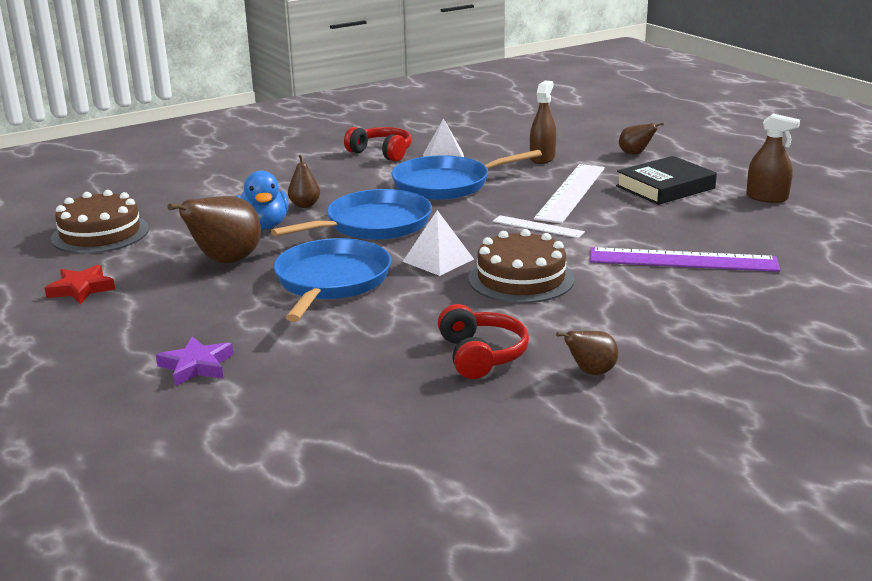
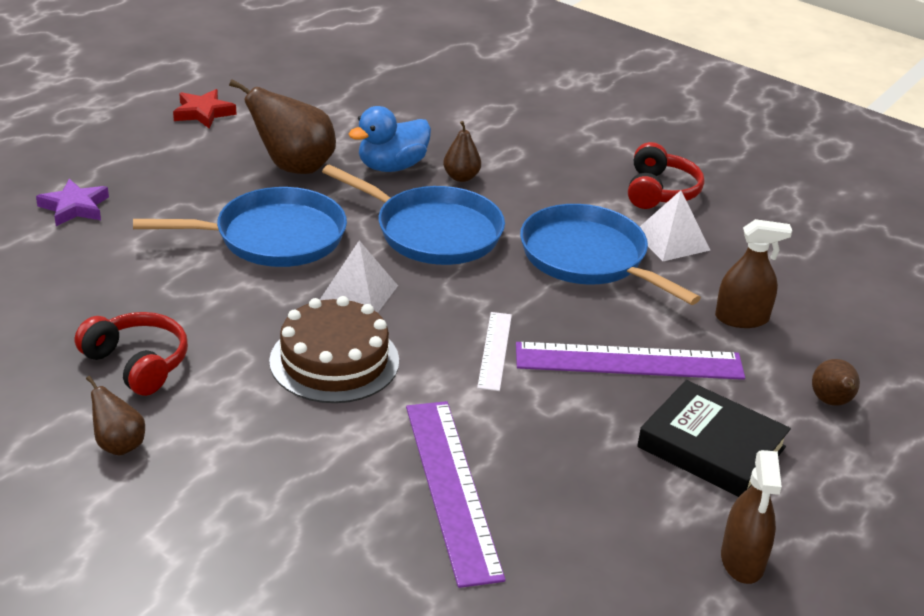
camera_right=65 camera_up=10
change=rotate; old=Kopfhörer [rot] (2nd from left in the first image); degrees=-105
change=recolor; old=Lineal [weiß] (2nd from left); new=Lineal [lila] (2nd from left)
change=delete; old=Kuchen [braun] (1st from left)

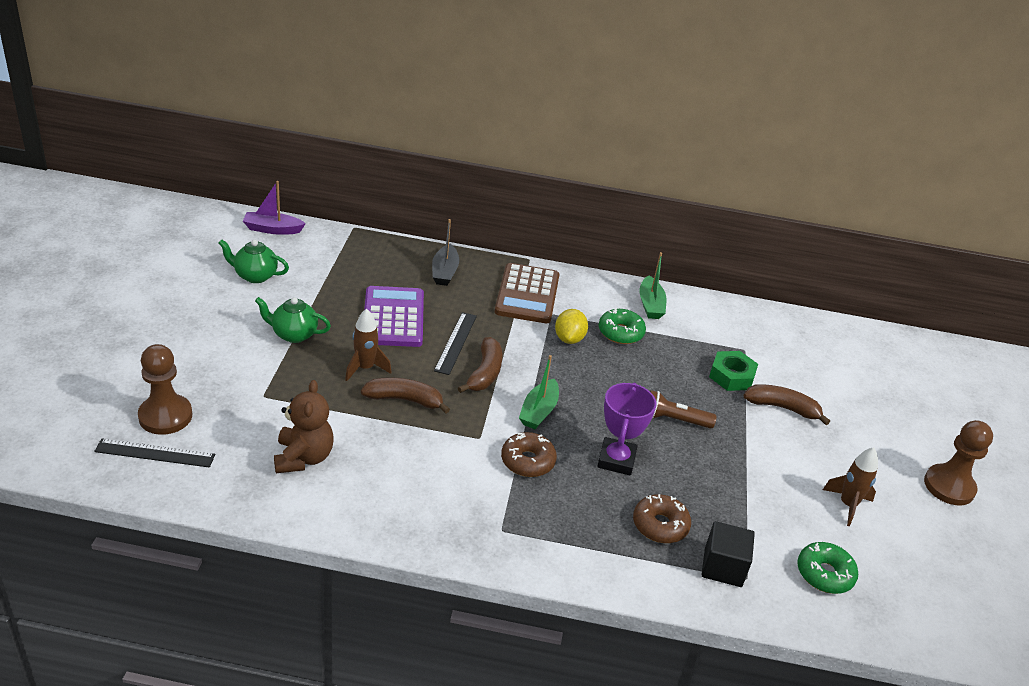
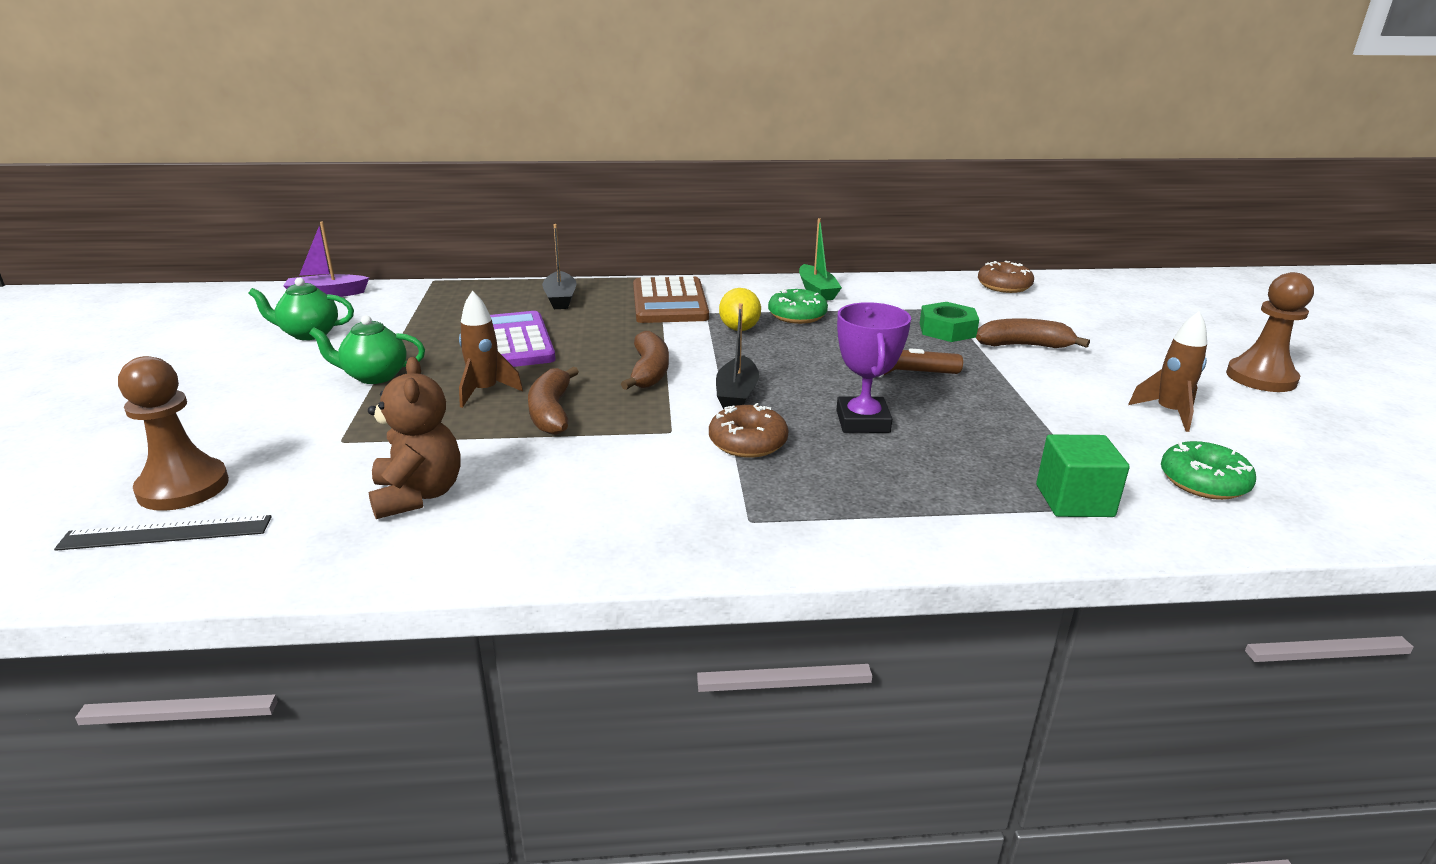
camera_right=-10 camera_up=-10
change=rotate; old=Banane [braun] (1st from left); degrees=-90
change=recolor; old=Boot [grün] (1st from left); new=Boot [schwarz] (2nd from left)
change=move; old=Donut [braun] (2nd from left)
change=recolor; old=Kubus [schwarz]; new=Kubus [grün]
change=delete; old=Lineal [schwarz] (2nd from left)

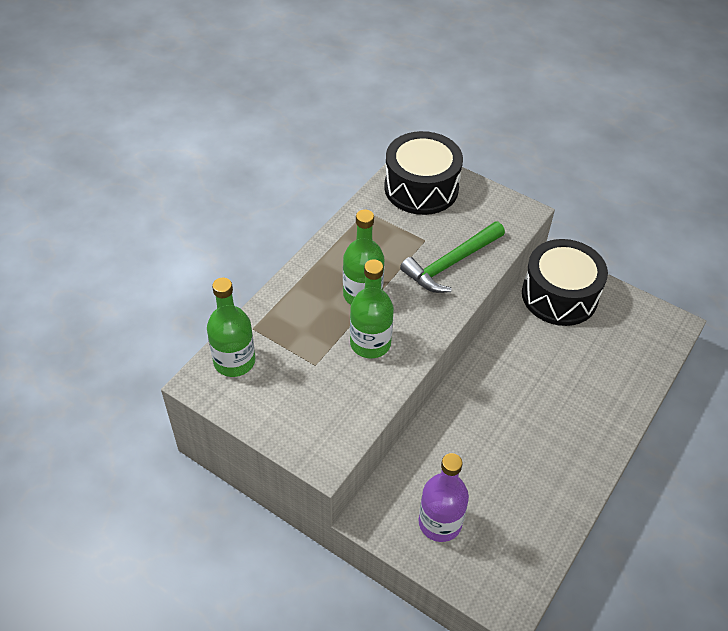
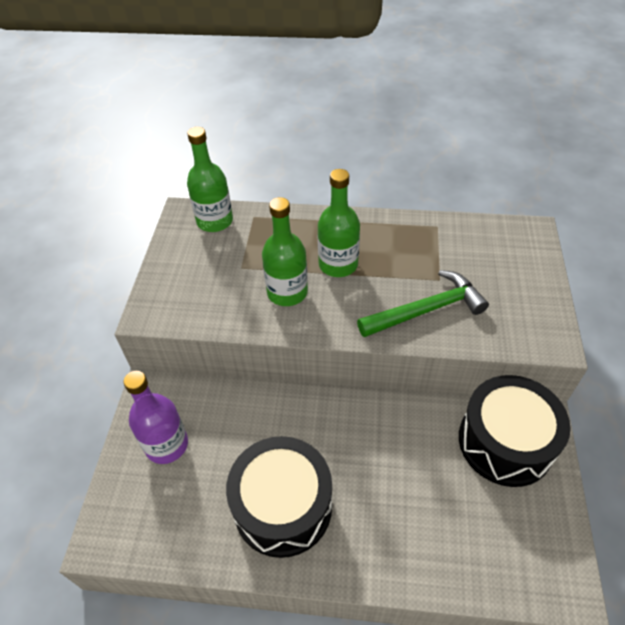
camera_right=65 camera_up=0
change=move; old=Trommel [schwarz] (1st from left)
change=rotate; old=Hammer [grün]; degrees=135

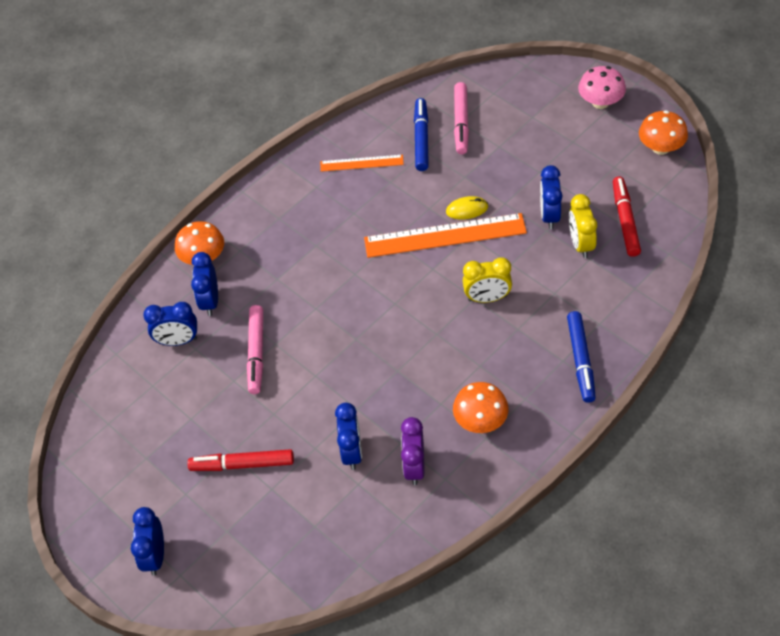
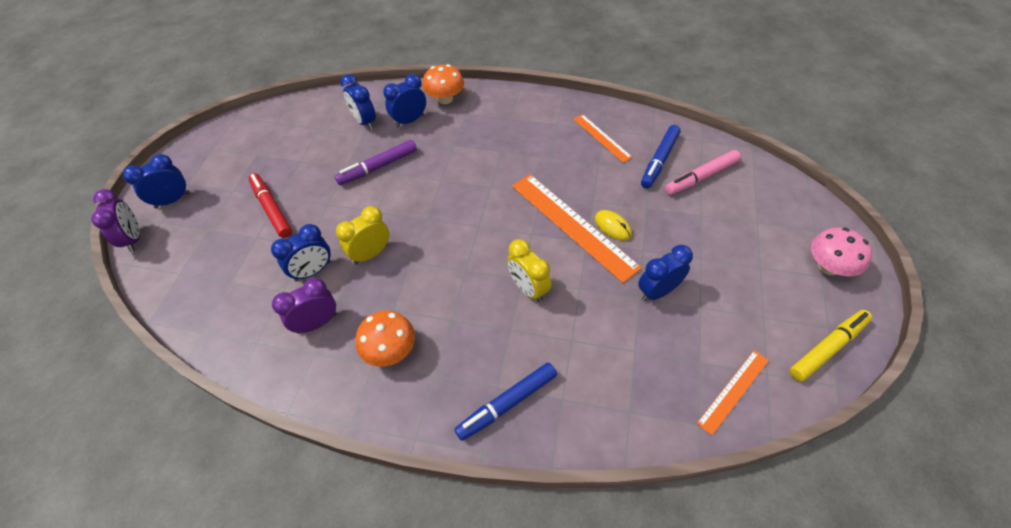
camera_right=55 camera_up=0
change=insert; new=Wecker [lila] (1st from left)
change=recolor; old=Filzstift [rosa] (1st from left); new=Filzstift [lila]
change=move; old=Wecker [gelb] (2nd from left in the first image); new=Wecker [gelb] (1st from left)
change=rotate; old=Filzstift [blau] (1st from left in the first image); degrees=150
change=insert; new=Lineal [orange] (3rd from left)
change=replace; old=Pilz [orange] (3rd from left); new=Filzstift [gelb]
change=delete; old=Filzstift [rot] (2nd from left)

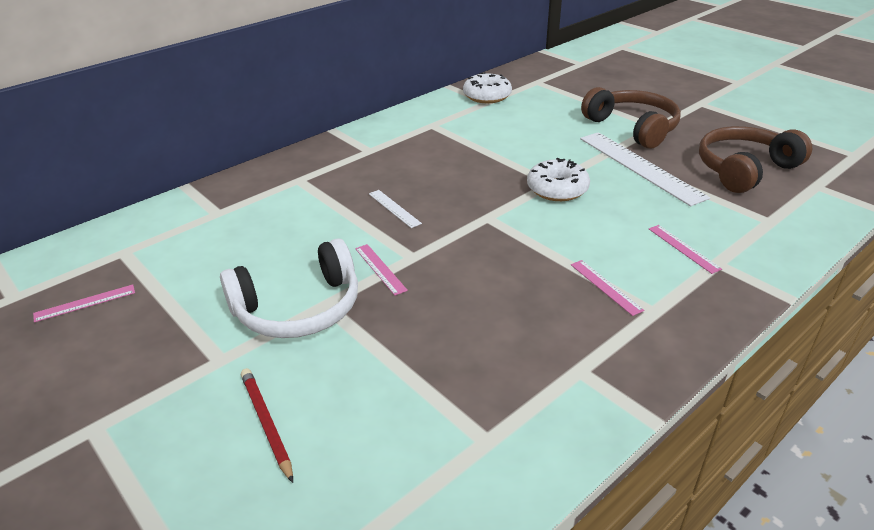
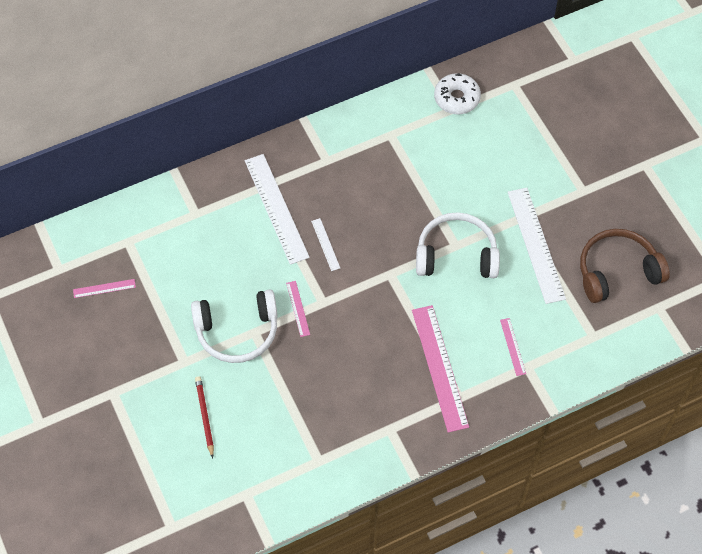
camera_right=15 camera_up=25
change=insert; new=Lineal [weiß] (1st from left)
change=resize; old=Lineal [rosa] (3rd from left); factor=2.16
change=replace; old=Donut [weiß] (2nd from left); new=Kopfhörer [weiß] (2nd from left)
change=delete; old=Kopfhörer [braun] (1st from left)

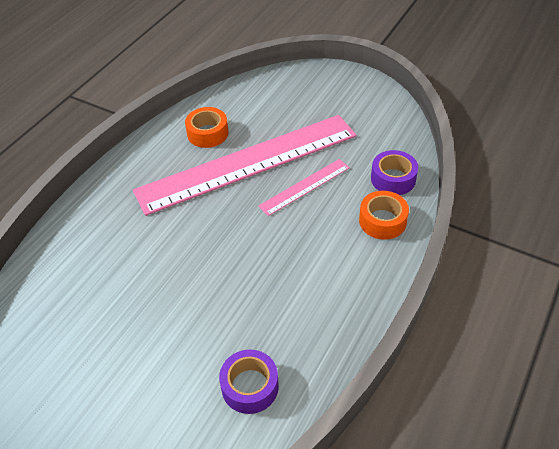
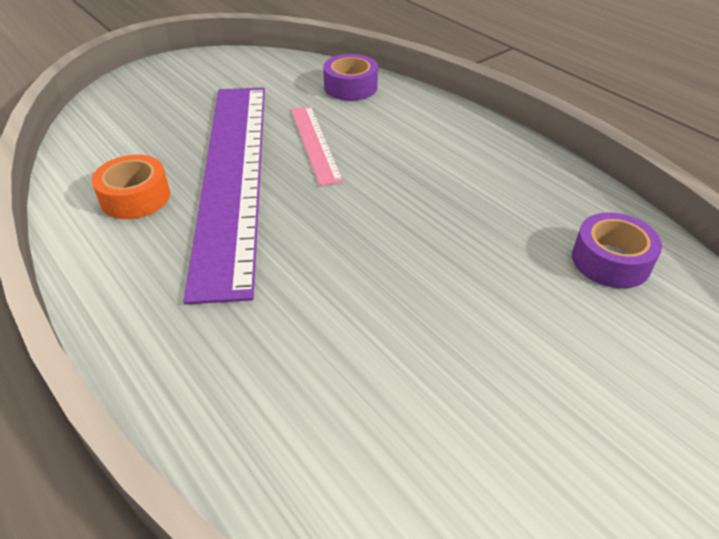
camera_right=-70 camera_up=-5
change=recolor; old=Lineal [rosa] (1st from left); new=Lineal [lila]
change=delete; old=Klebeband [orange] (2nd from left)

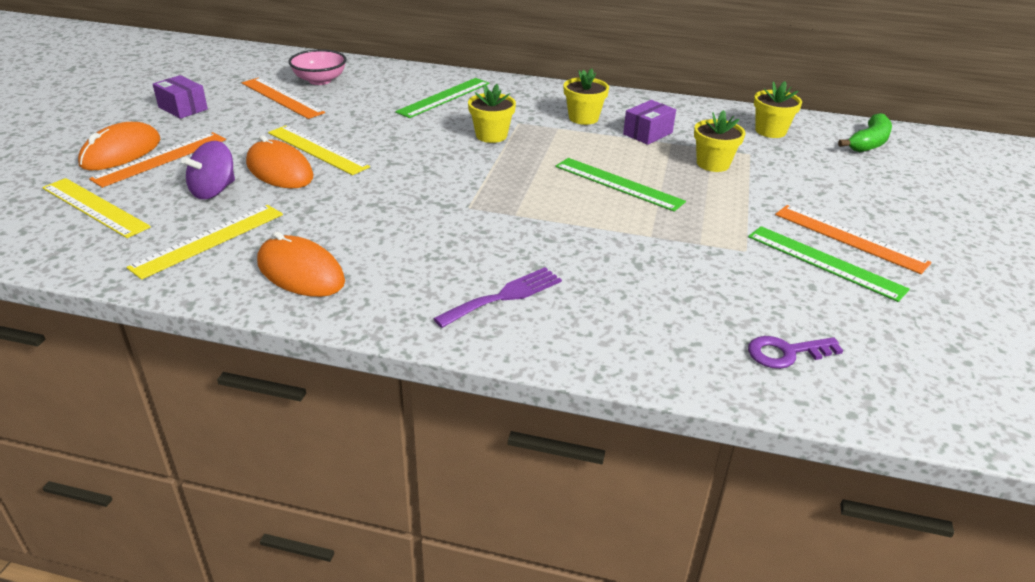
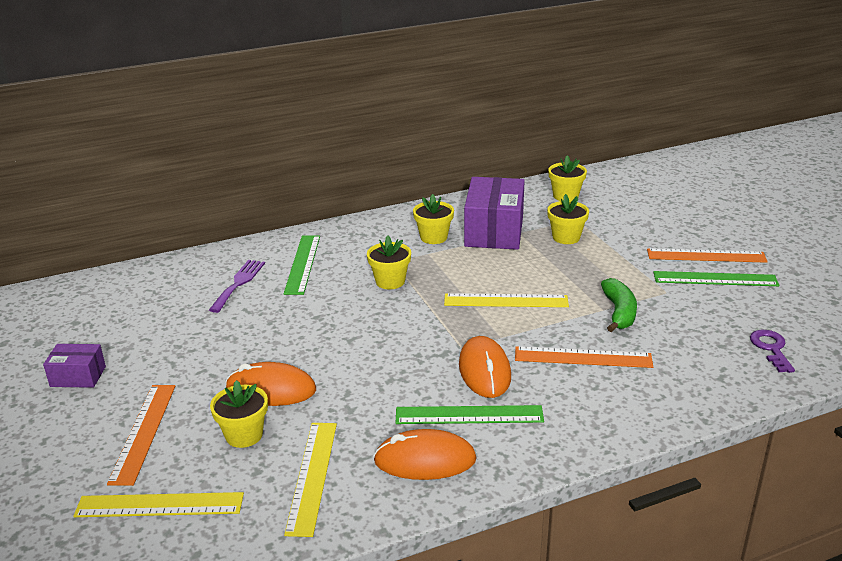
camera_right=-35 camera_up=-5
change=move; old=Gabel [lila]
change=replace; old=Kreisel [lila]; new=Blumentopf [gelb] (1st from left)
change=move; old=Lineal [grün] (2nd from left)
change=move; old=Lineal [gelb] (3rd from left)
change=move; old=Computermaus [orange] (1st from left in the first image); new=Computermaus [orange] (3rd from left)
change=resize; old=Schachtel [lila] (2nd from left); factor=1.94
change=move; old=Lineal [orange] (2nd from left)
change=move; old=Banane [grün]
change=rotate; old=Schlüssel [lila]; degrees=135
change=delete; old=Schüssel [rosa]

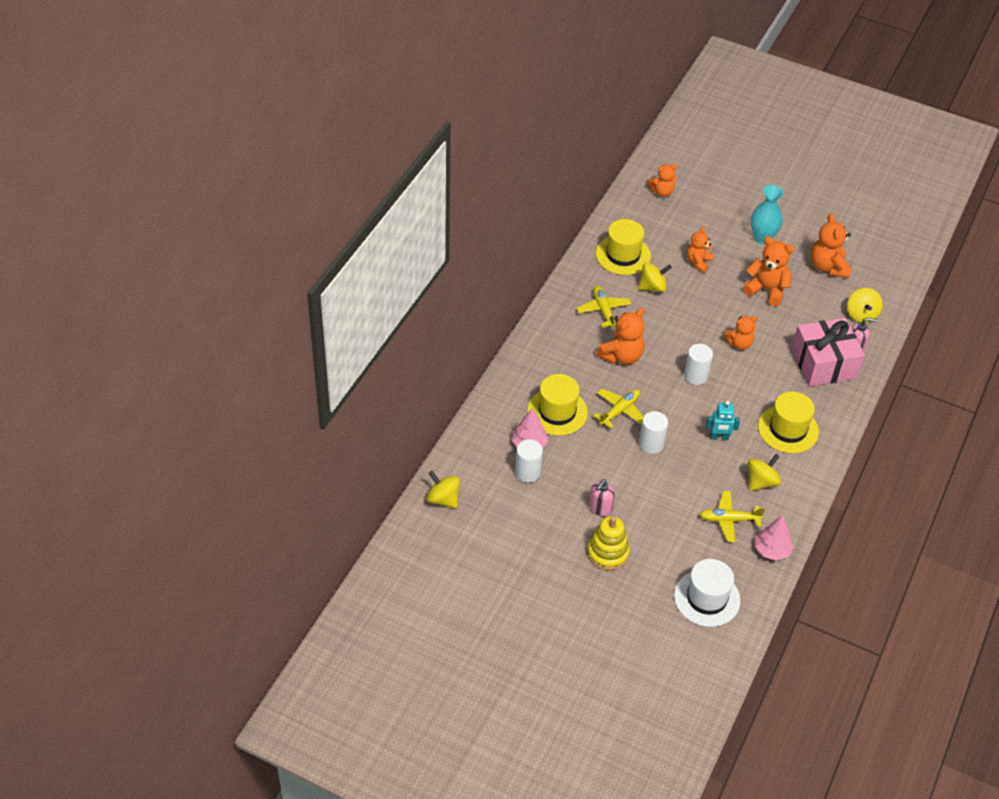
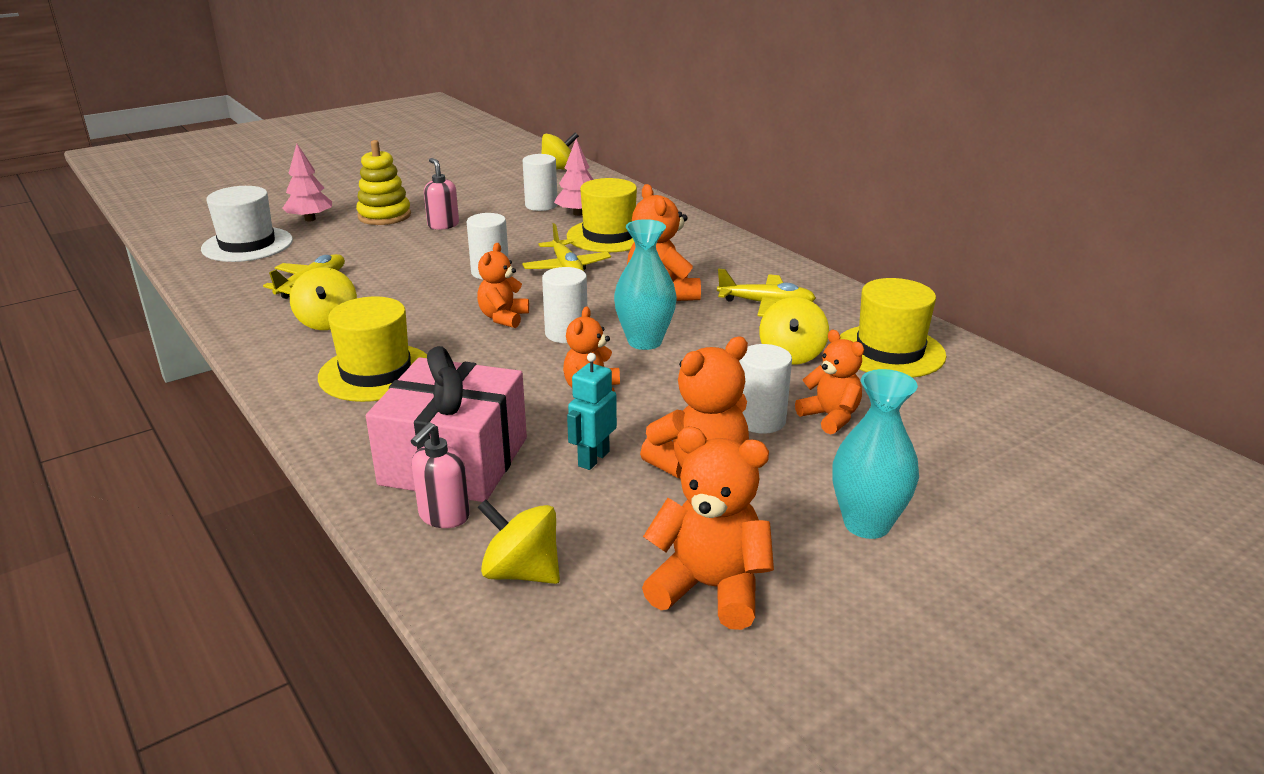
camera_right=120 camera_up=-20
change=move; old=Baum [rosa] (2nd from left in the first image); new=Baum [rosa] (1st from left)
change=move; old=Teddybär [orange] (2nd from left in the first image); new=Teddybär [orange] (1st from left)
change=move; old=Roboter [türkis]
change=insert; new=Vase [türkis] (1st from left)
change=insert; new=Vollzylinder [weiß] (4th from left)

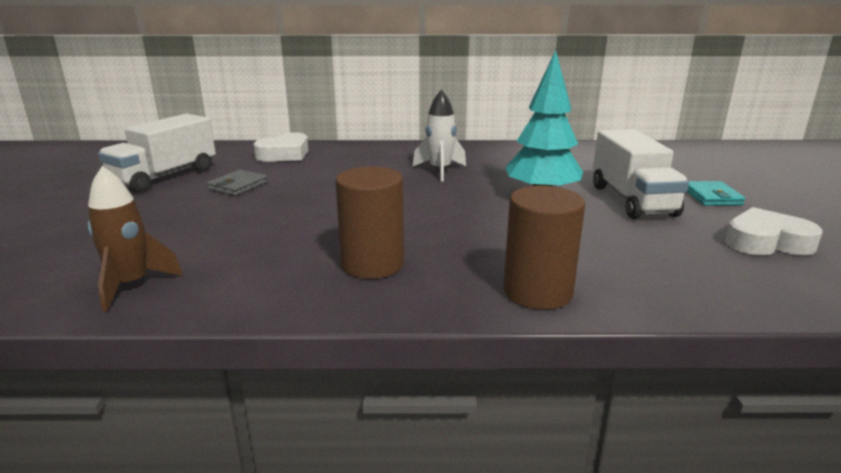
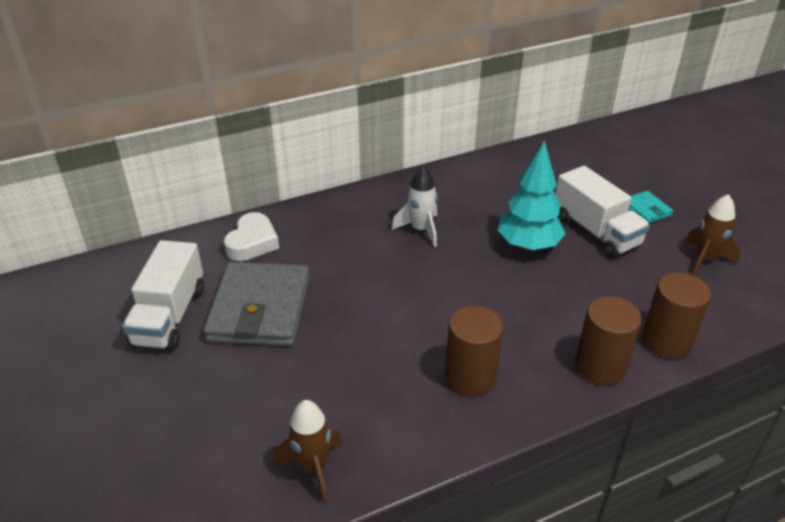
camera_right=-25 camera_up=15
change=resize; old=Geldbörse [grau]; factor=2.25
change=insert; new=Vollzylinder [braun] (3rd from left)
change=replace; old=Herz [weiß] (2nd from left); new=Rakete [braun] (2nd from left)

